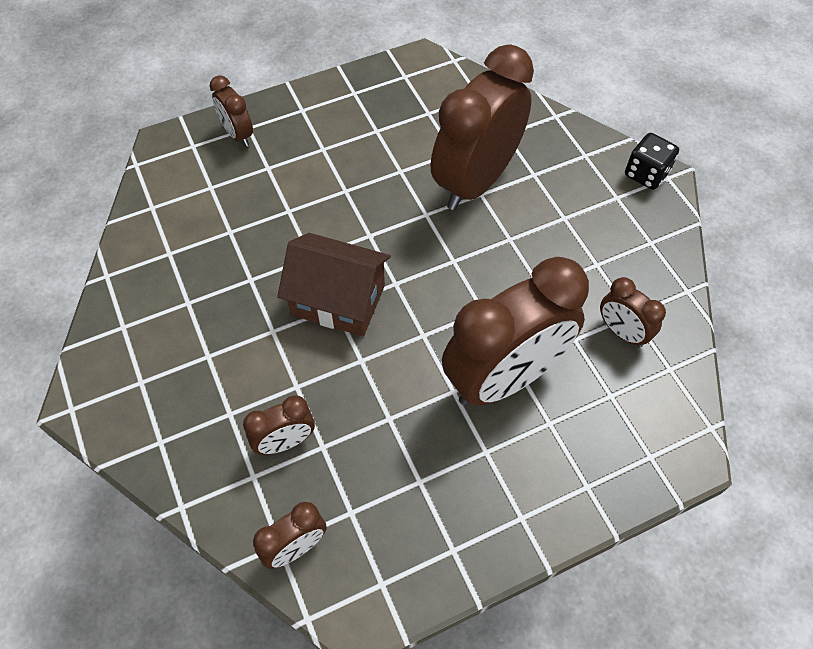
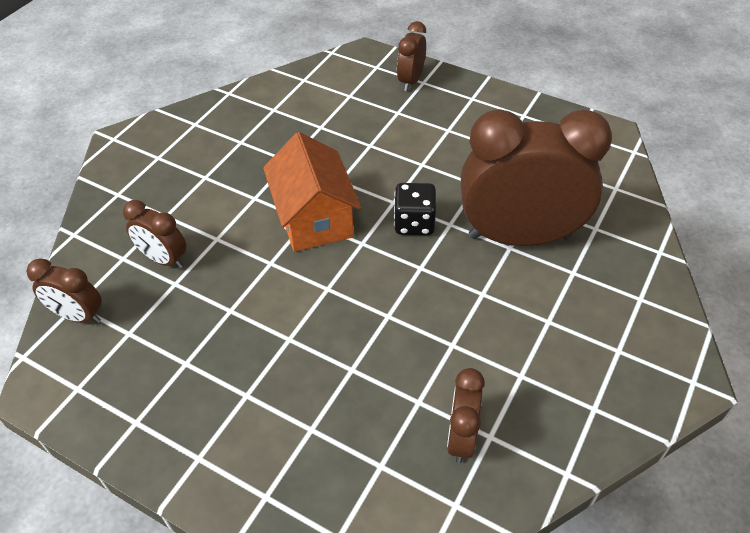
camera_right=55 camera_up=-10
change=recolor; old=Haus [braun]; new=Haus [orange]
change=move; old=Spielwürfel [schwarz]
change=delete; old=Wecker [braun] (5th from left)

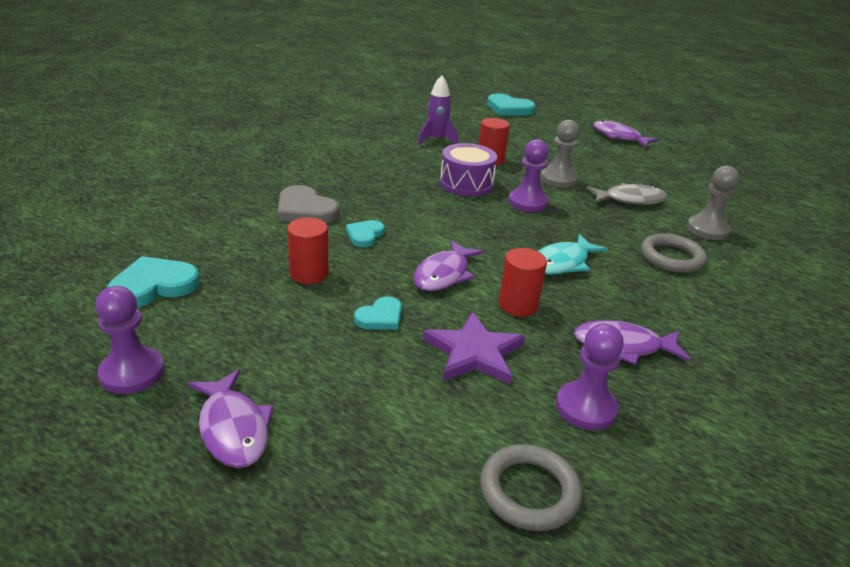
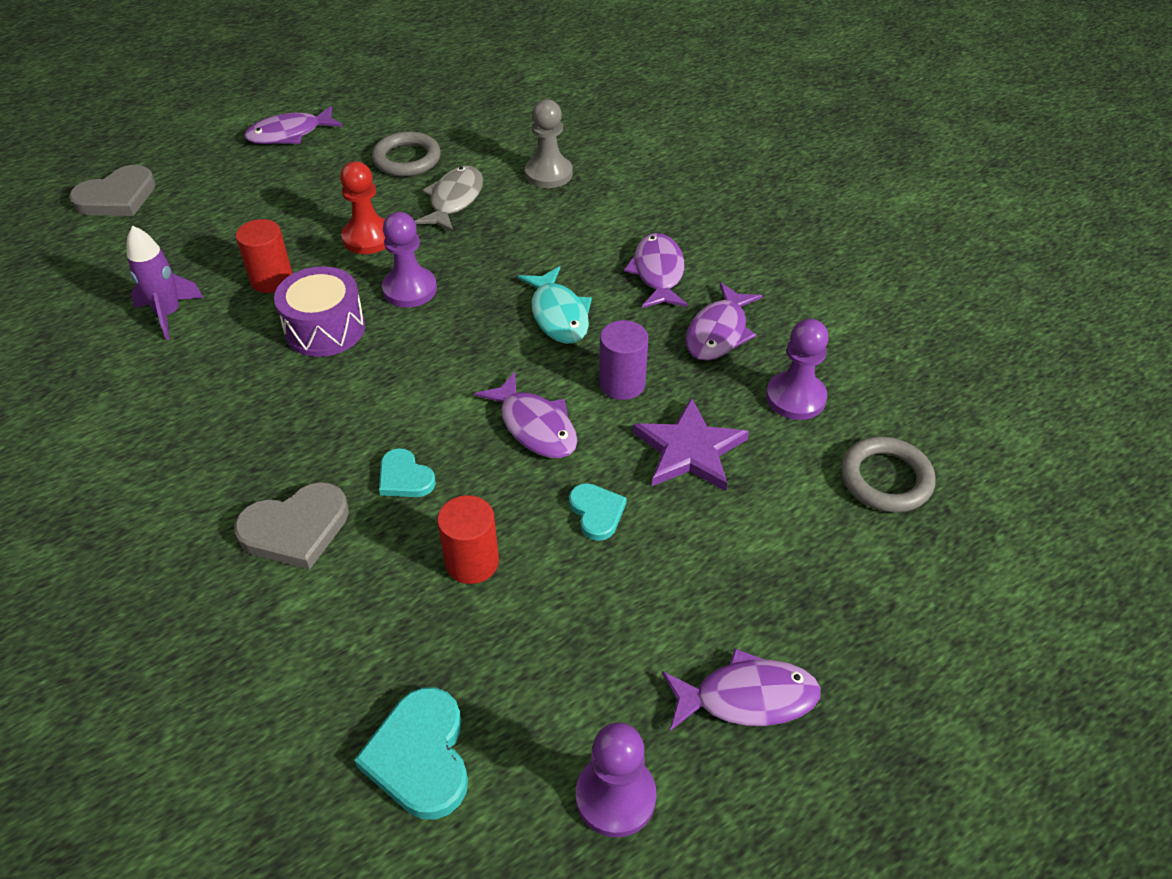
camera_right=-65 camera_up=15
change=recolor; old=Herz [türkis] (4th from left); new=Herz [grau] (1st from left)
change=recolor; old=Bauer [grau] (1st from left); new=Bauer [rot]
change=move; old=Ring [grau] (2nd from left in the first image); new=Ring [grau] (1st from left)
change=recolor; old=Vollzylinder [rot] (3rd from left); new=Vollzylinder [lila]
change=insert; new=Fisch [lila] (3rd from left)

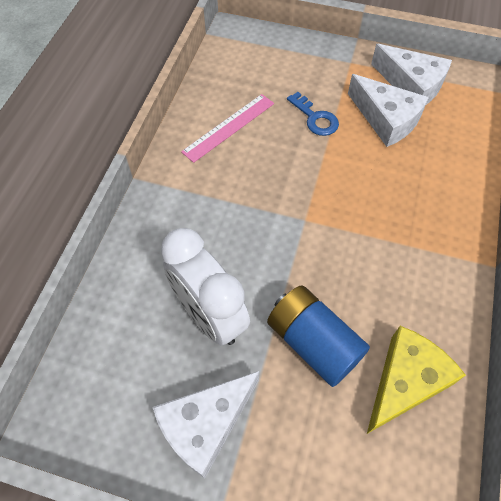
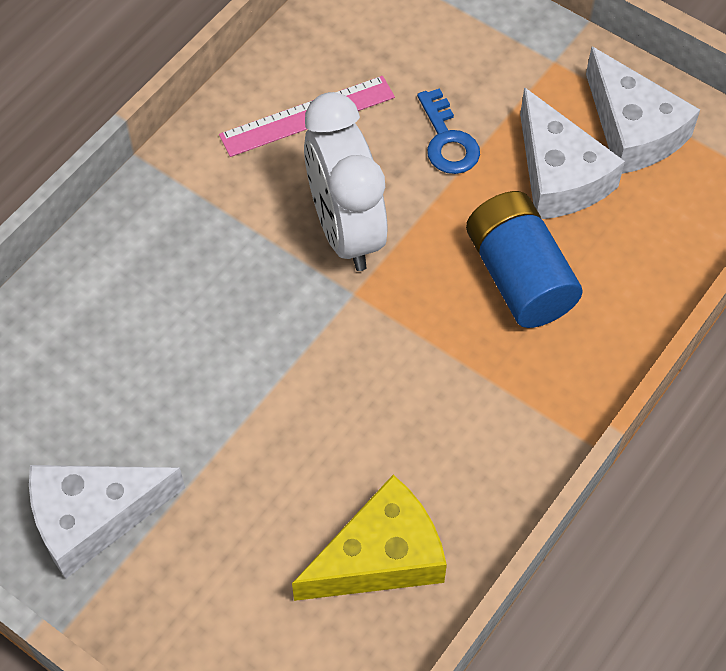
camera_right=20 camera_up=0
change=move; old=Wecker [weiß]
change=move; old=Batterie [blau]

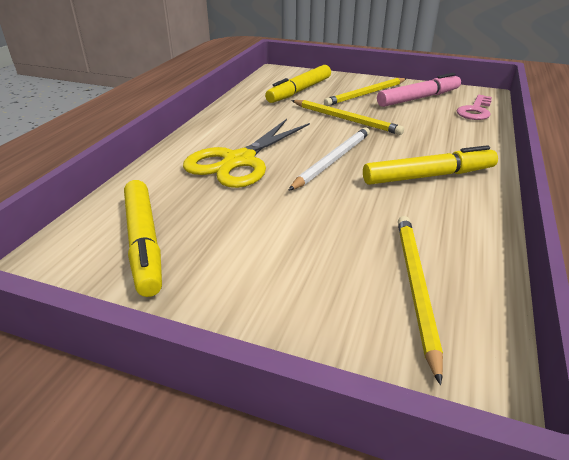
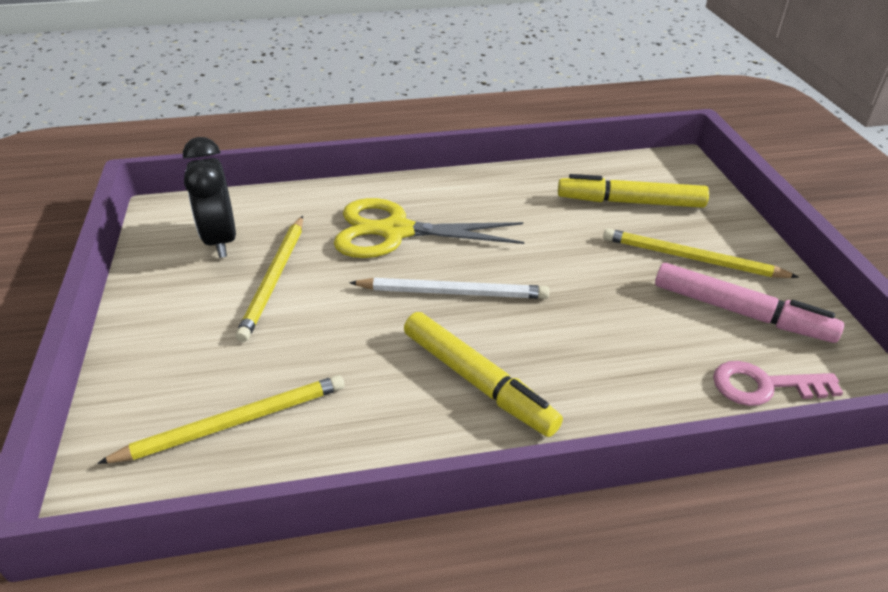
camera_right=60 camera_up=5
change=replace; old=Filzstift [gelb] (1st from left); new=Wecker [schwarz]
change=move; old=Bleistift [gelb] (1st from left in the first image); new=Bleistift [gelb] (2nd from left)

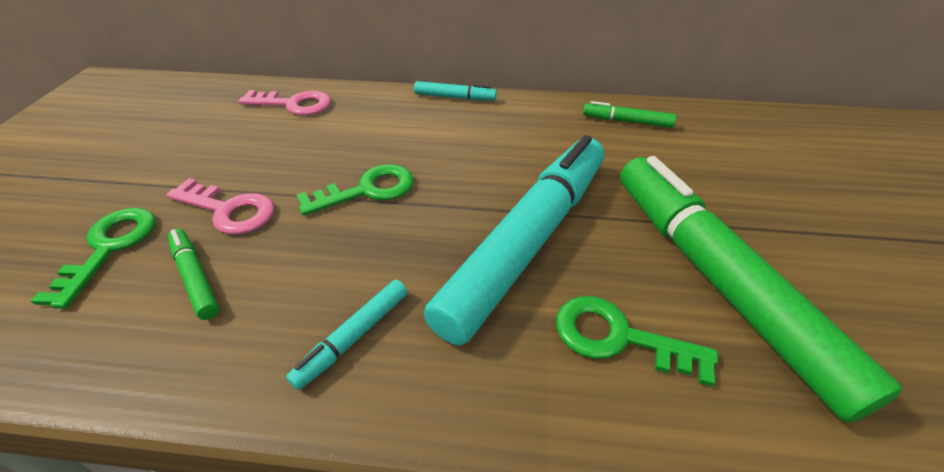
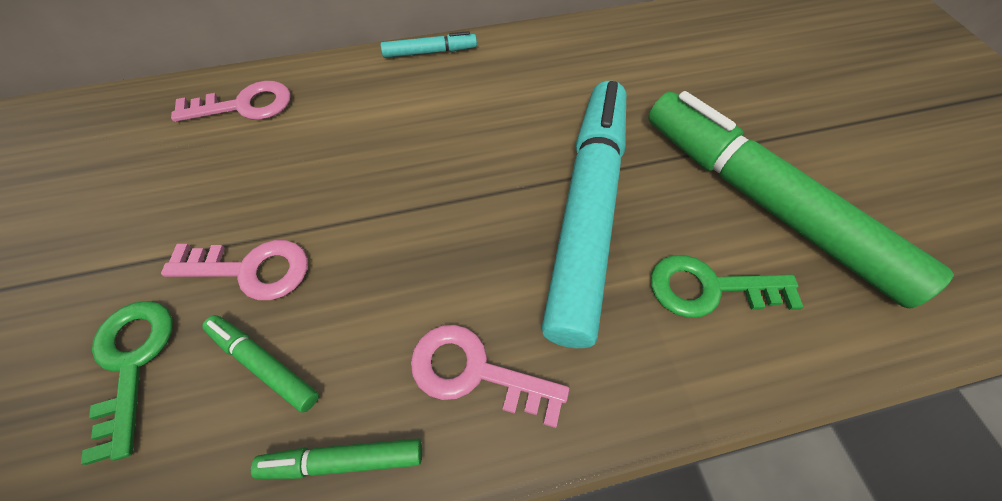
camera_right=-20 camera_up=15
change=move; old=Filzstift [grün] (2nd from left)
change=replace; old=Filzstift [türkis] (1st from left); new=Schlüssel [rosa] (3rd from left)
change=delete; old=Schlüssel [grün] (2nd from left)

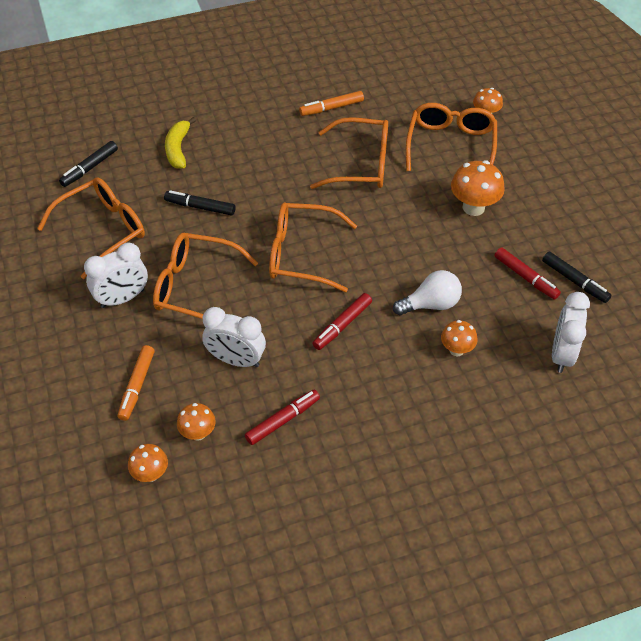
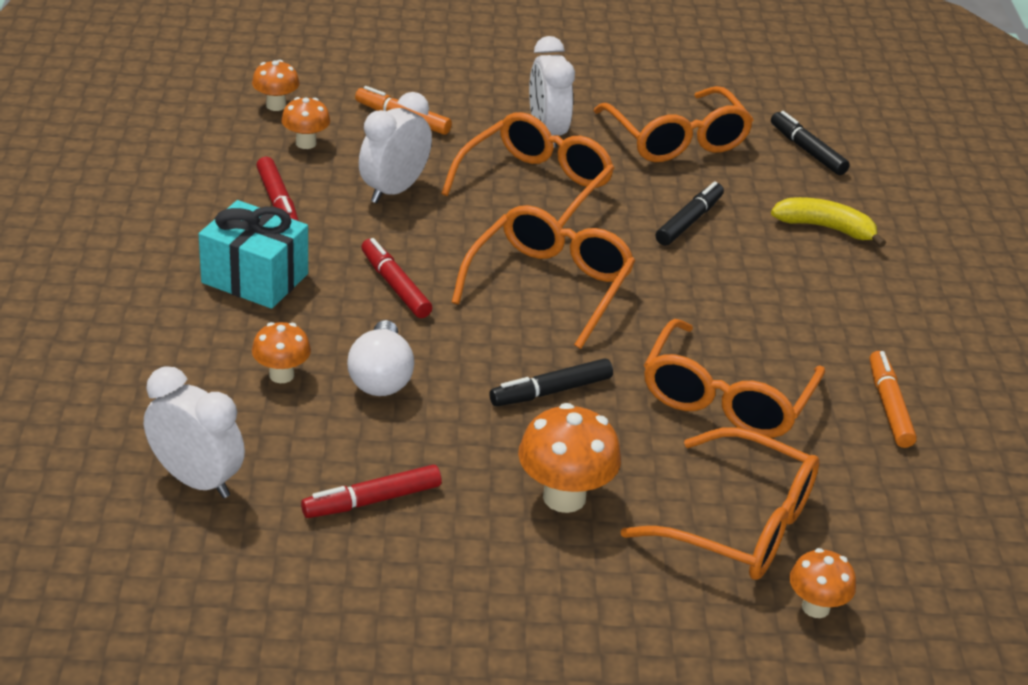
camera_right=105 camera_up=-15
change=insert; new=Geschenk [türkis]
change=move; old=Filzstift [schwarz] (3rd from left in the first image); new=Filzstift [schwarz] (1st from left)

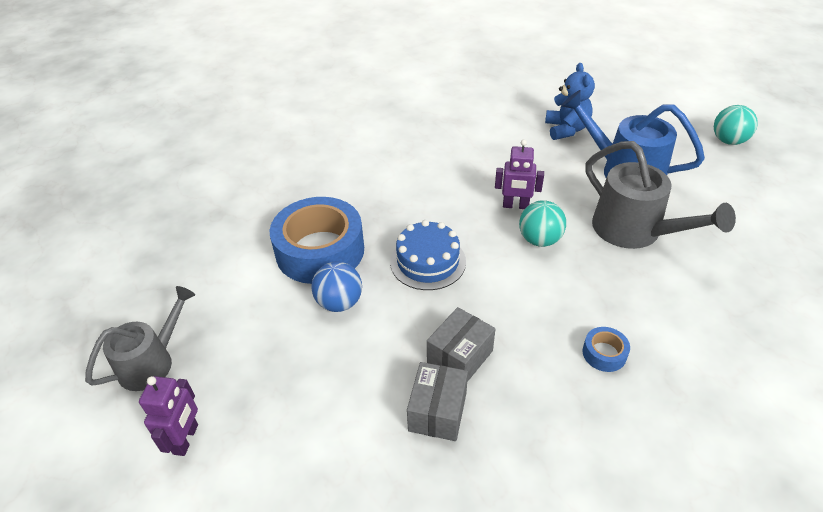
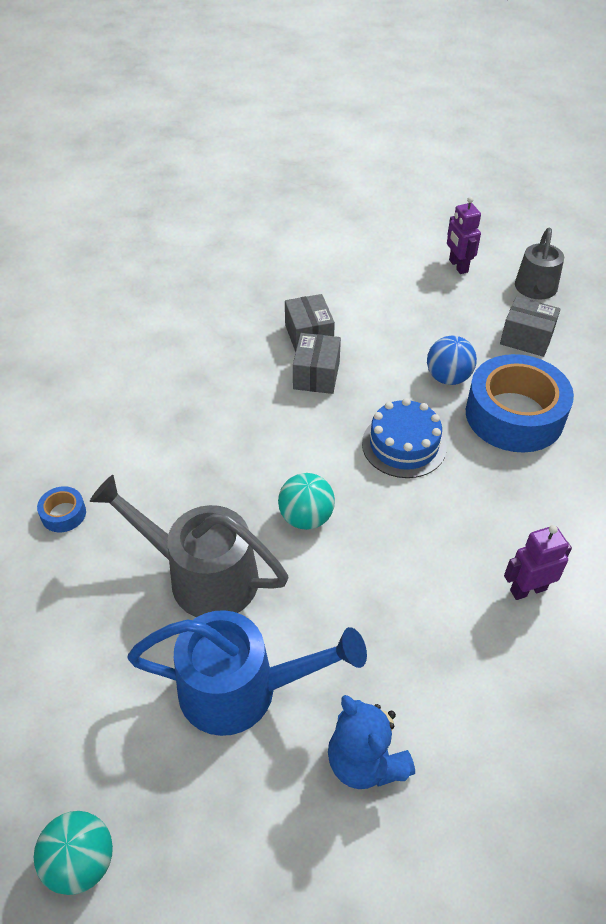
camera_right=150 camera_up=5
change=move; old=Klebeband [blau] (2nd from left in the first image); new=Klebeband [blau] (1st from left)
change=insert; new=Schachtel [grau] (3rd from left)
change=move; old=Roboter [lila] (2nd from left)

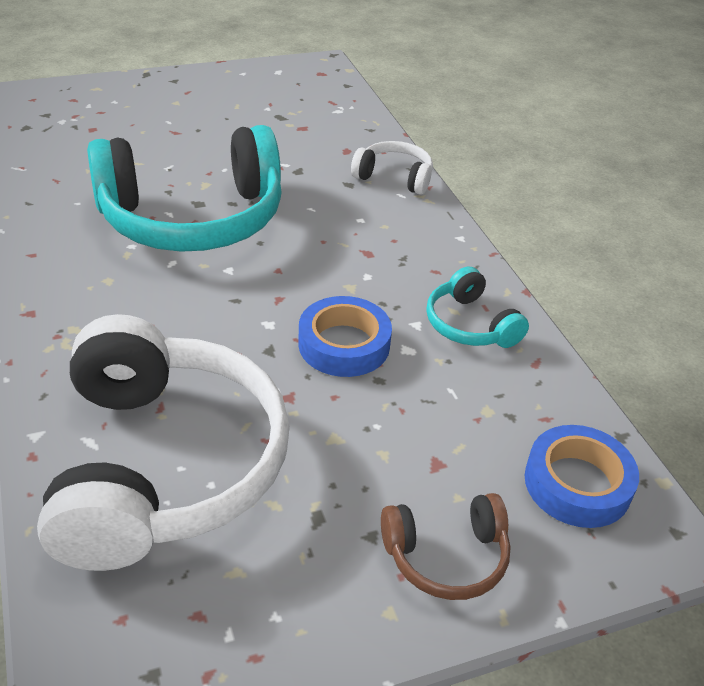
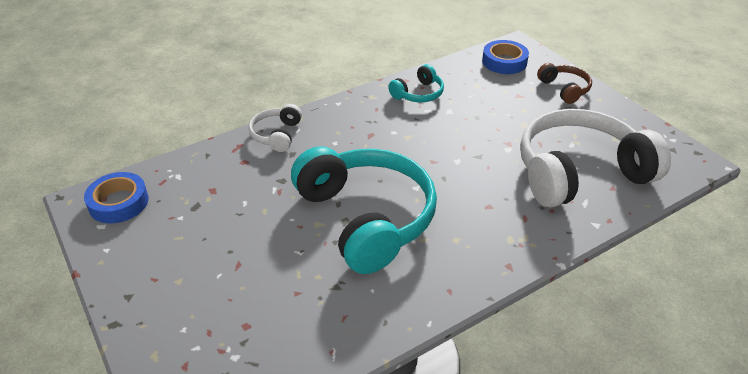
camera_right=-100 camera_up=0
change=move; old=Klebeband [blau] (1st from left)

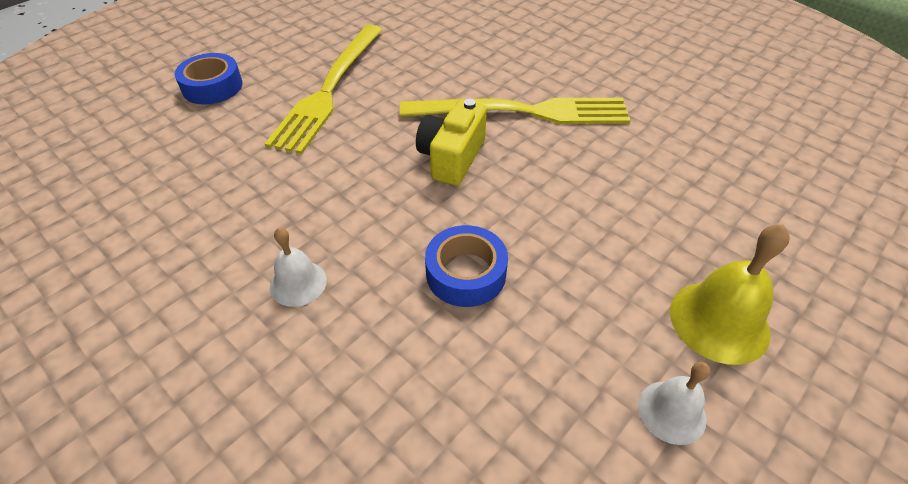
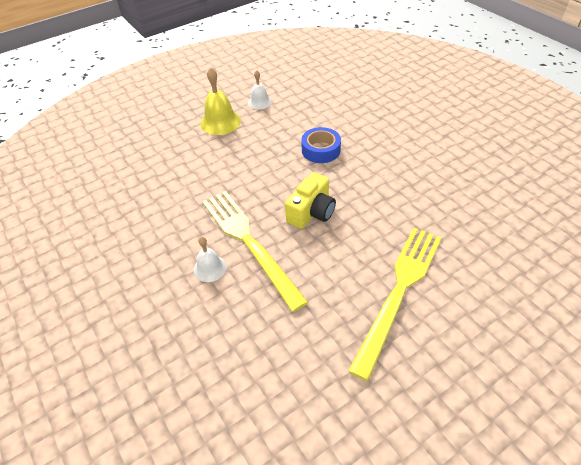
camera_right=-165 camera_up=0
change=move; old=Glocke [weiß] (1st from left)
change=rotate; old=Gabel [gelb] (2nd from left in the first image); degrees=45
change=delete; old=Klebeband [blau] (1st from left)

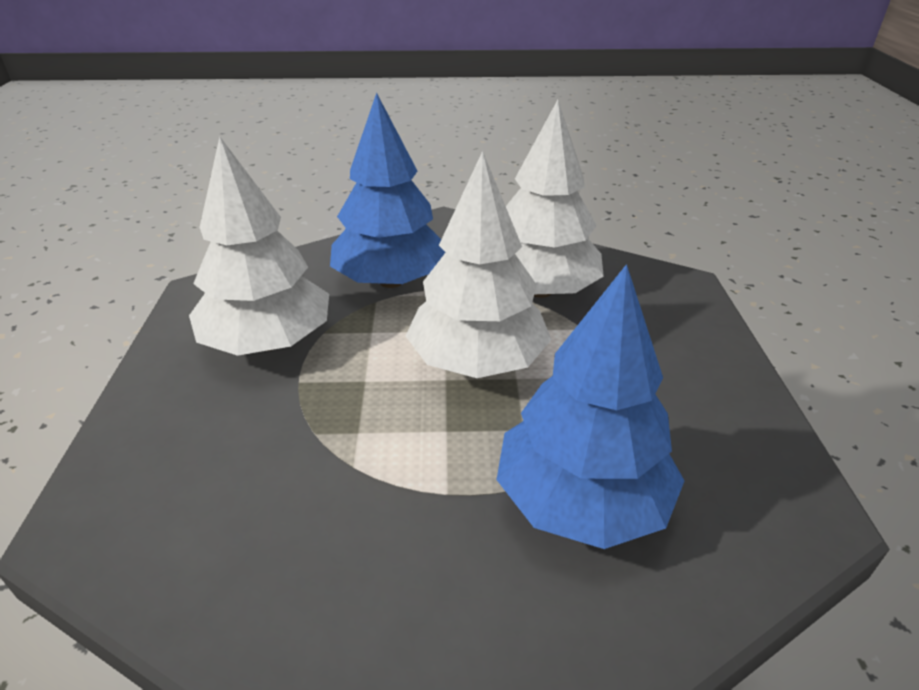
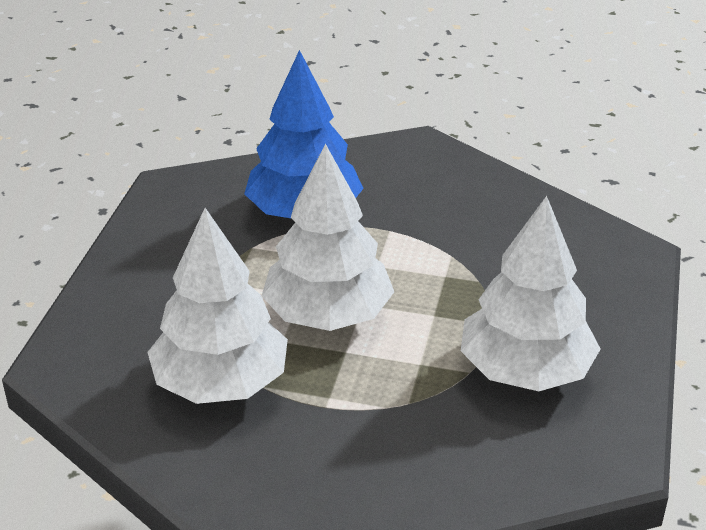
camera_right=-165 camera_up=0
change=delete; old=Baum [blau] (1st from left)

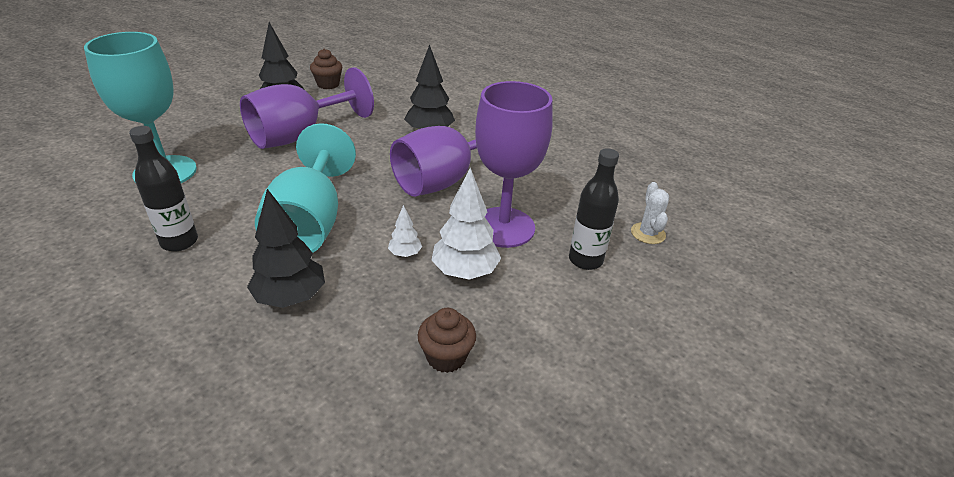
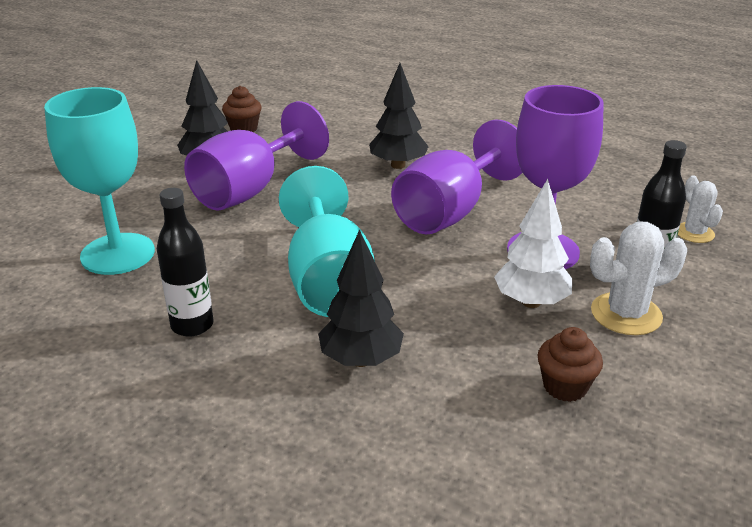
camera_right=-10 camera_up=-5
change=insert; new=Kaktus [weiß] (1st from left)
change=delete; old=Baum [weiß] (1st from left)

